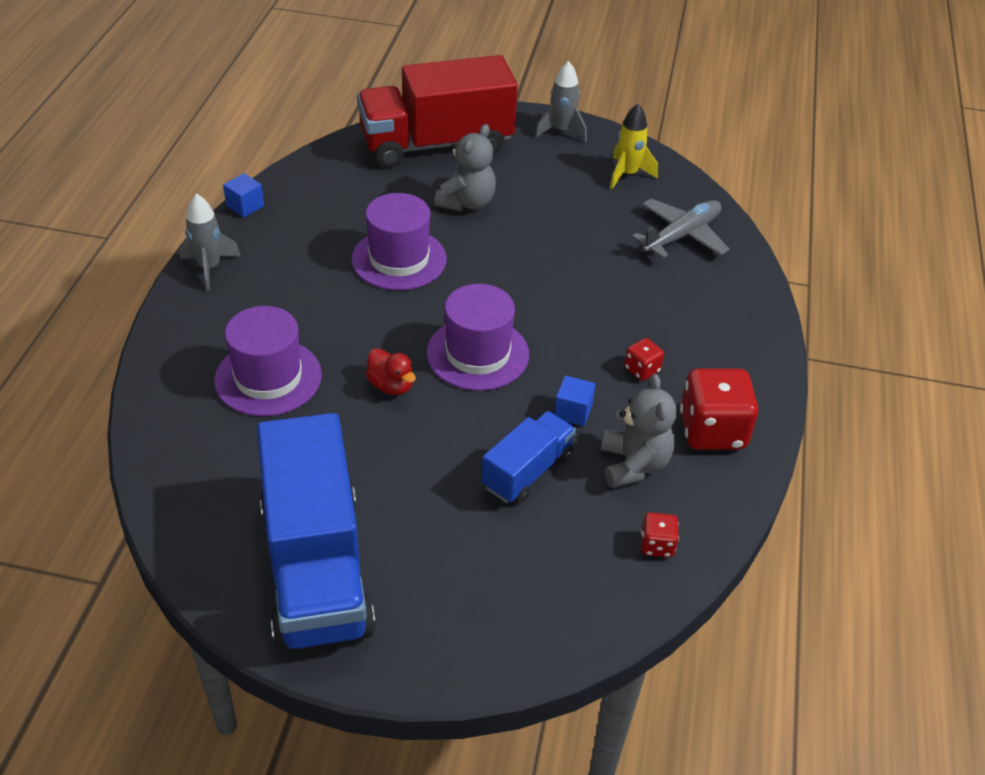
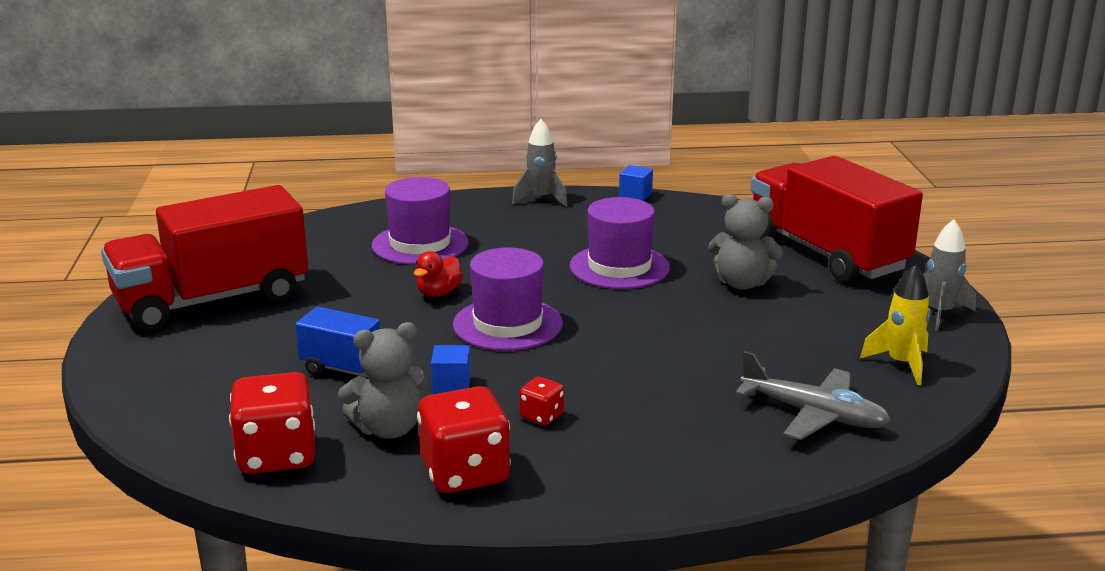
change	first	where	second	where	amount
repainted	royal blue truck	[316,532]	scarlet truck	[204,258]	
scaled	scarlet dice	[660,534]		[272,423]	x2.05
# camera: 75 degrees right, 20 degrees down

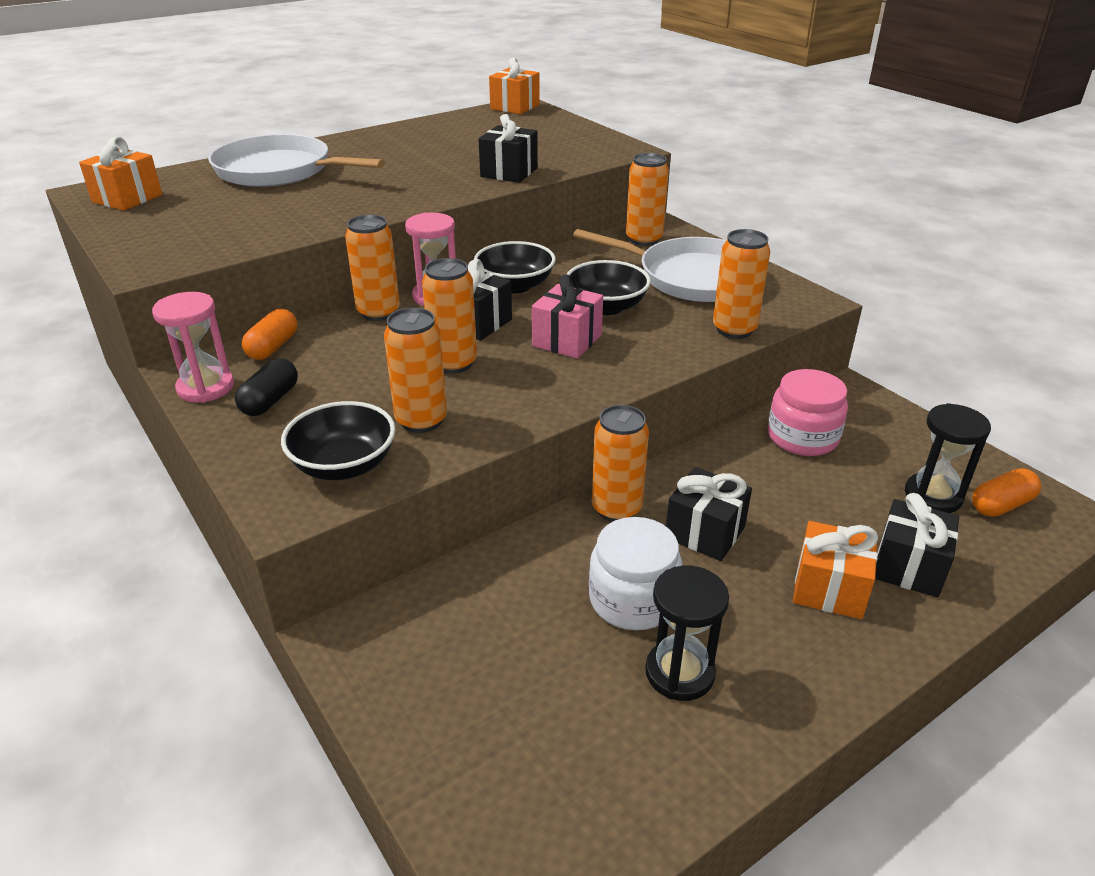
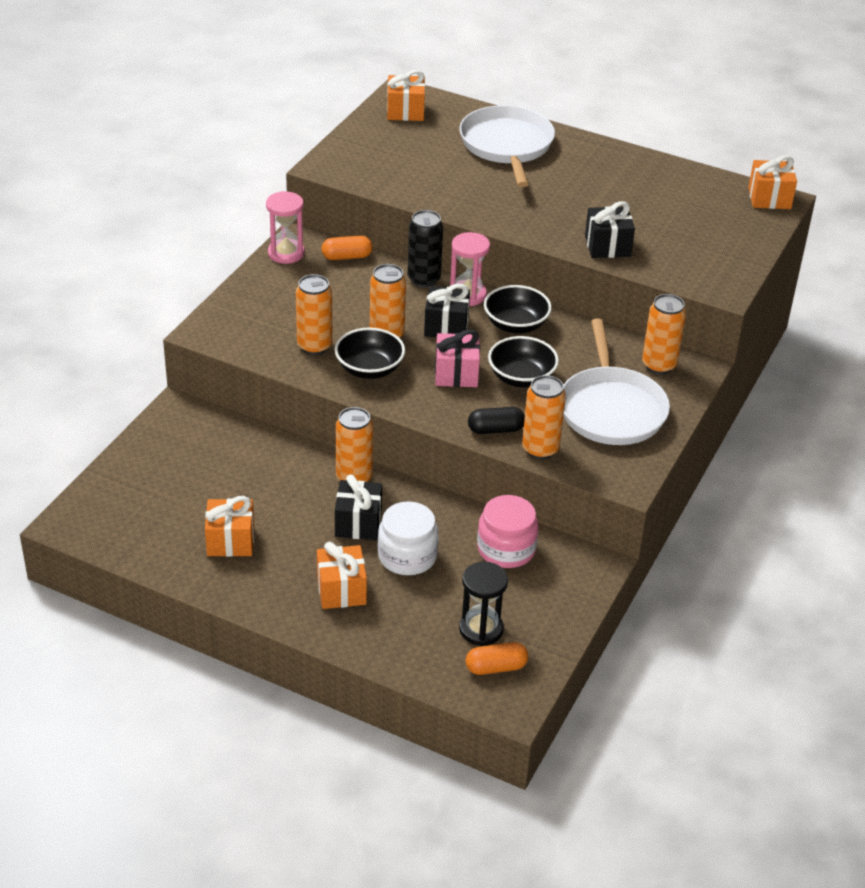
change	first	where	second	where	amount
shifted	black pill shape	[266,387]		[496,420]	
shifted	black deep dish	[338,440]		[370,353]	
repainted	bright orange soda can	[372,268]	black soda can	[425,249]	
shifted	pure white preserve jar	[635,573]		[408,538]	
swapped	black hourglass	[687,633]	bright orange wrapped gift	[229,526]	
gone	black wrapped gift	[917,545]			
rotated	bright orange pill shape	[1006,492]		[497,658]	45 degrees counterclockwise
# camera: 60 degrees right, 5 degrees up

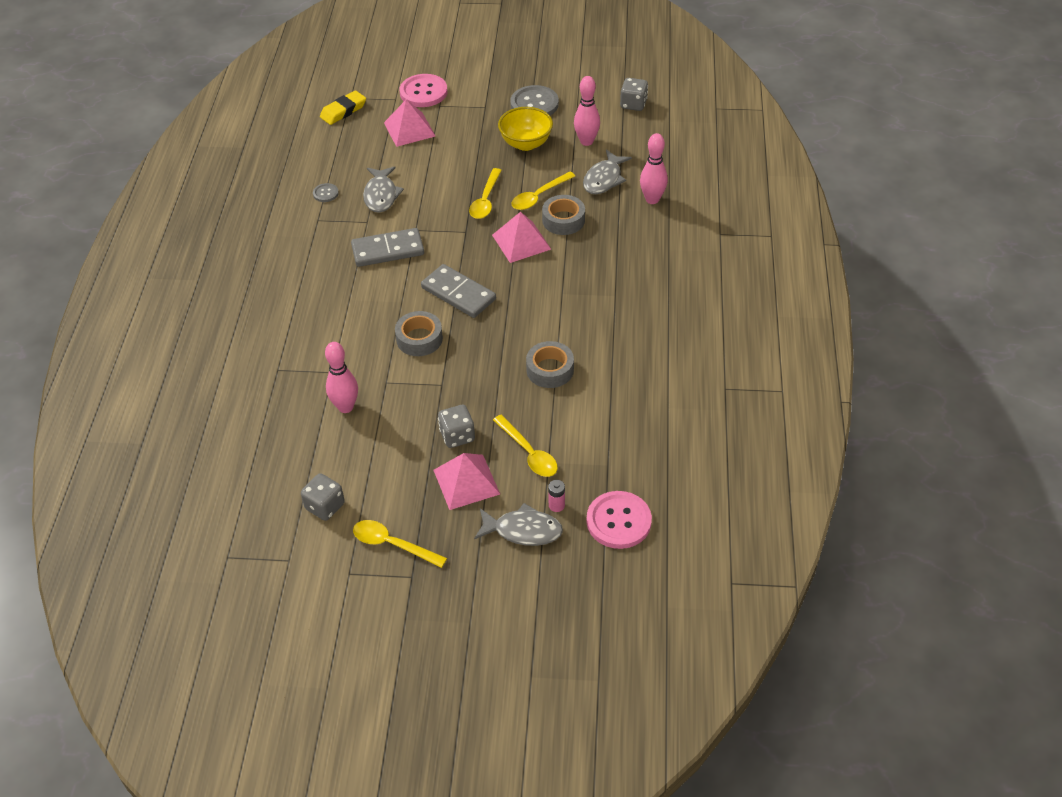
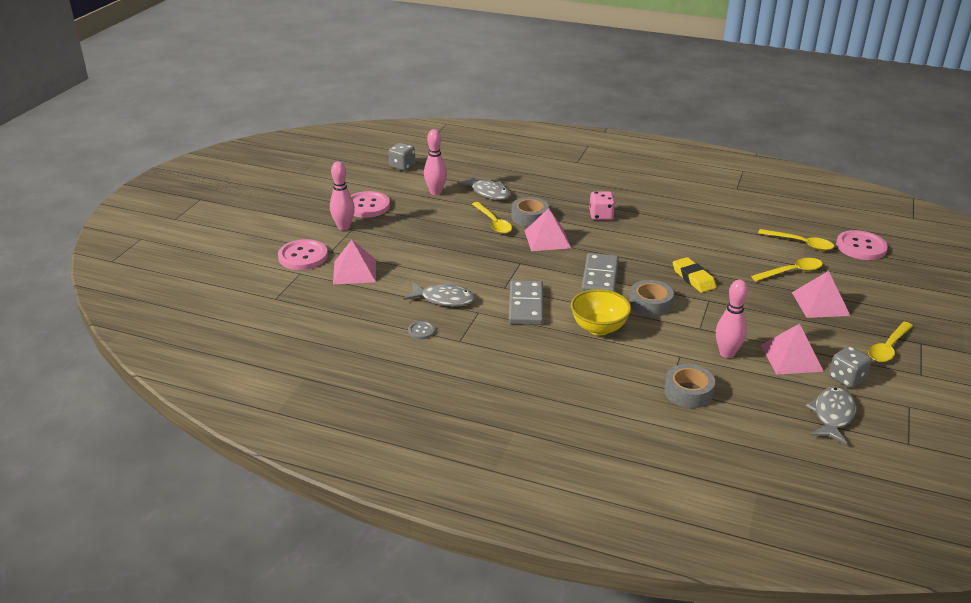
change	first	where	second	where	amount
shifted	bright yellow pencil eraser	[343,107]		[694,275]	
rotated	grey domino tile	[458,291]		[600,272]	45 degrees counterclockwise
gone	grey dice	[456,426]			
shifted	bright yellow teaspoon	[485,193]		[796,240]	
shifted	grey fish	[518,524]		[830,416]	
shifted	bright yellow deep dish	[525,129]		[601,312]	
repainted	grey sewing button	[534,100]	pink sewing button	[370,204]	
shifted	grey tape	[550,364]		[689,386]	
gone	pink battery	[556,496]			
shifted	pink bowling pin	[654,168]		[342,196]	
new			pink dice	[602,205]	
new			pink pyramid	[792,349]	
# camera: 75 degrees left, 15 degrees down

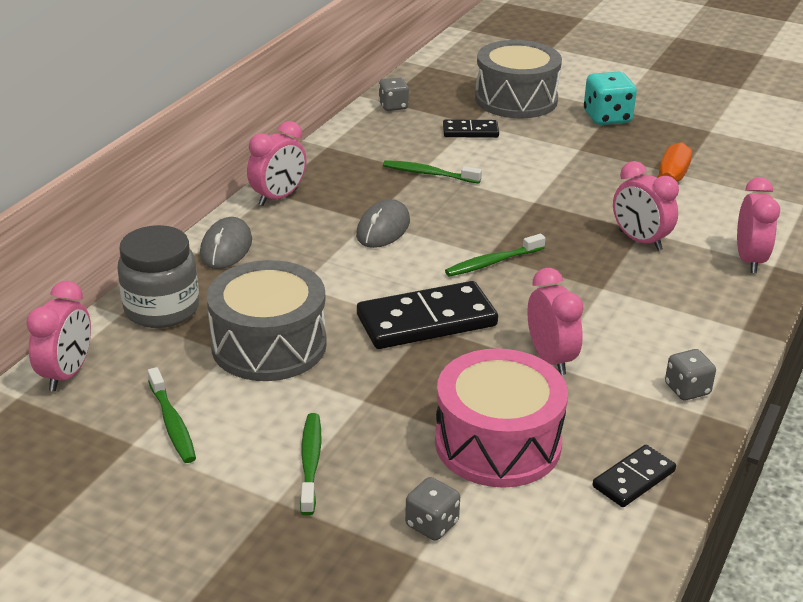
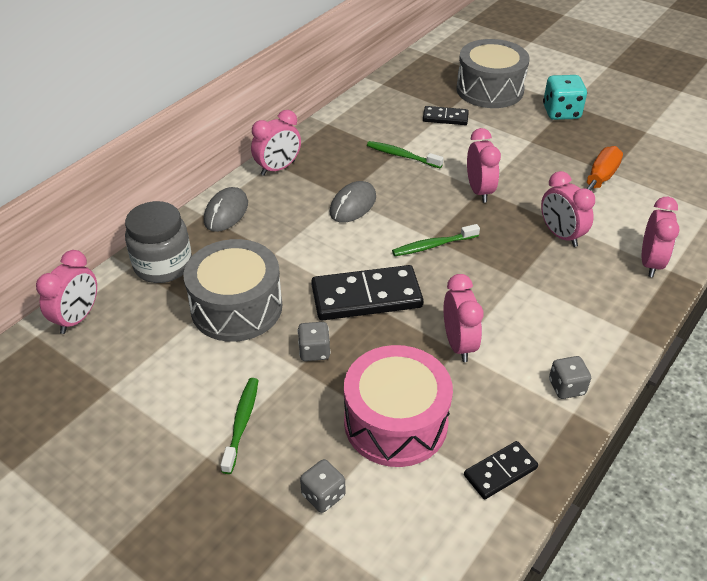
change	first	where	second	where	amount
gone	emerald tooth brush	[172,415]			
shifted	grey dice	[394,94]		[314,341]	
new			pink alarm clock	[484,165]	
# camera: 10 degrees right, 10 degrees up

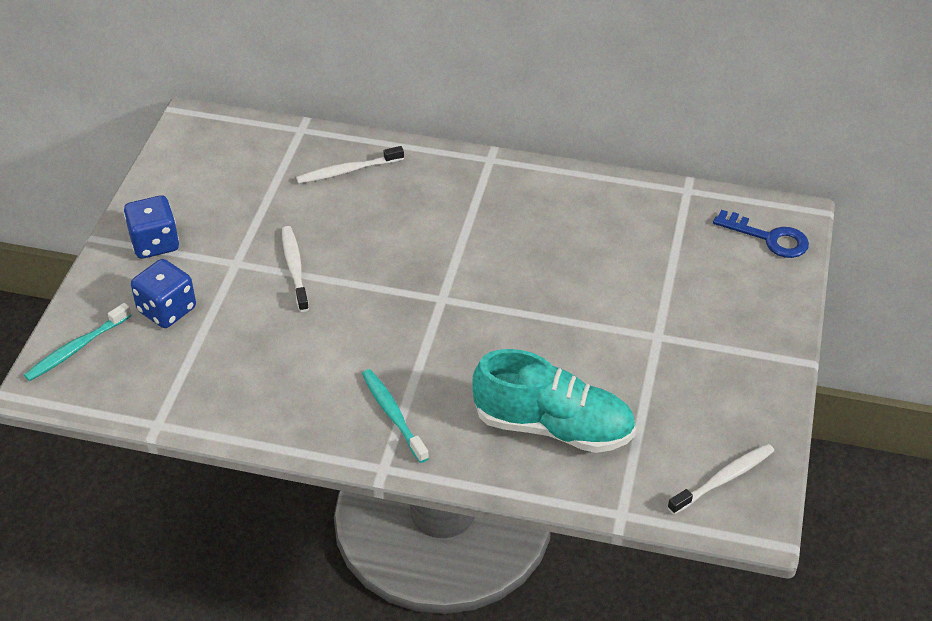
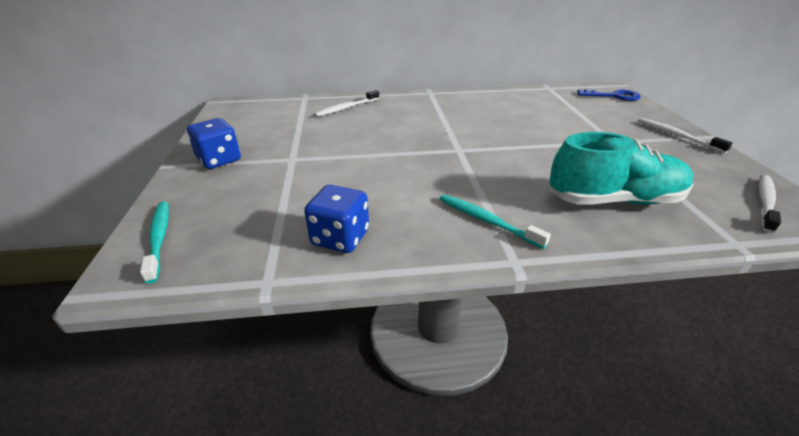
change	first	where	second	where	amount
rotated	teal tooth brush	[78,342]		[154,242]	135 degrees clockwise
shifted	royal blue dice	[163,293]		[336,219]	
shifted	pure white tooth brush	[295,269]		[685,136]	
# camera: 20 degrees left, 10 degrees down

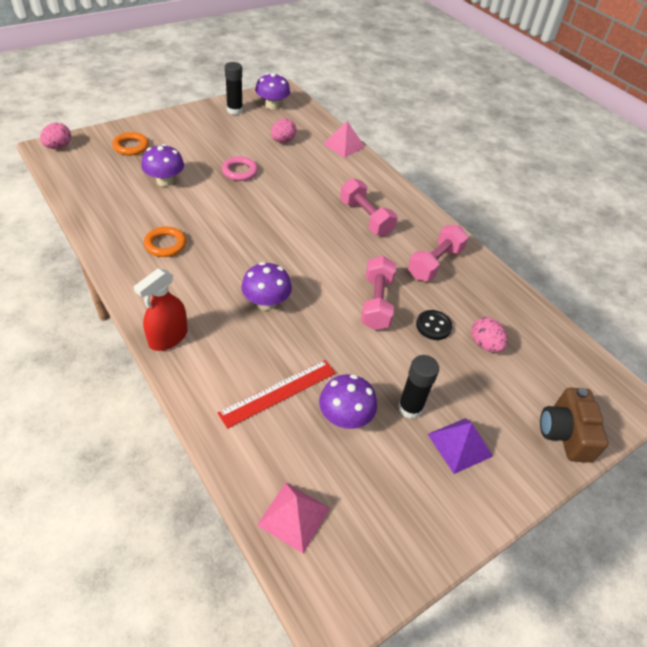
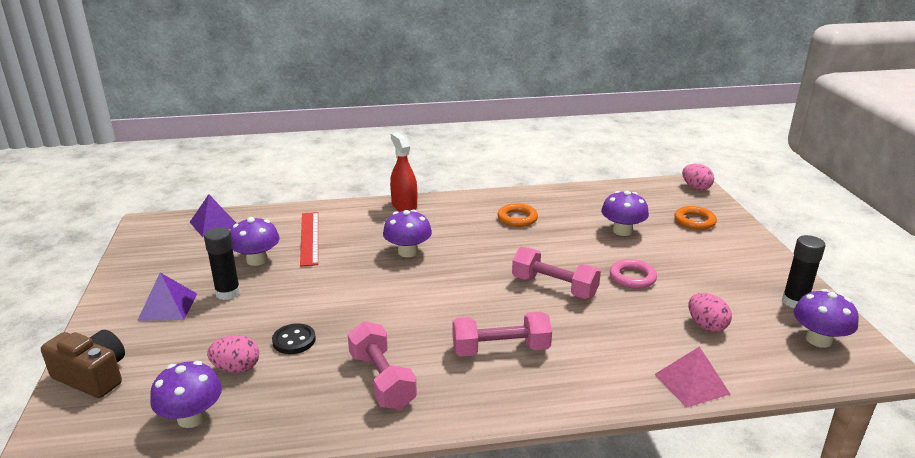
change	first	where	second	where	amount
repainted	pink pyramid	[293,518]	purple pyramid	[213,215]	
shifted	pink free weight	[378,293]		[556,273]	
new			purple toadstool	[186,394]	
# camera: 120 degrees right, 20 degrees down

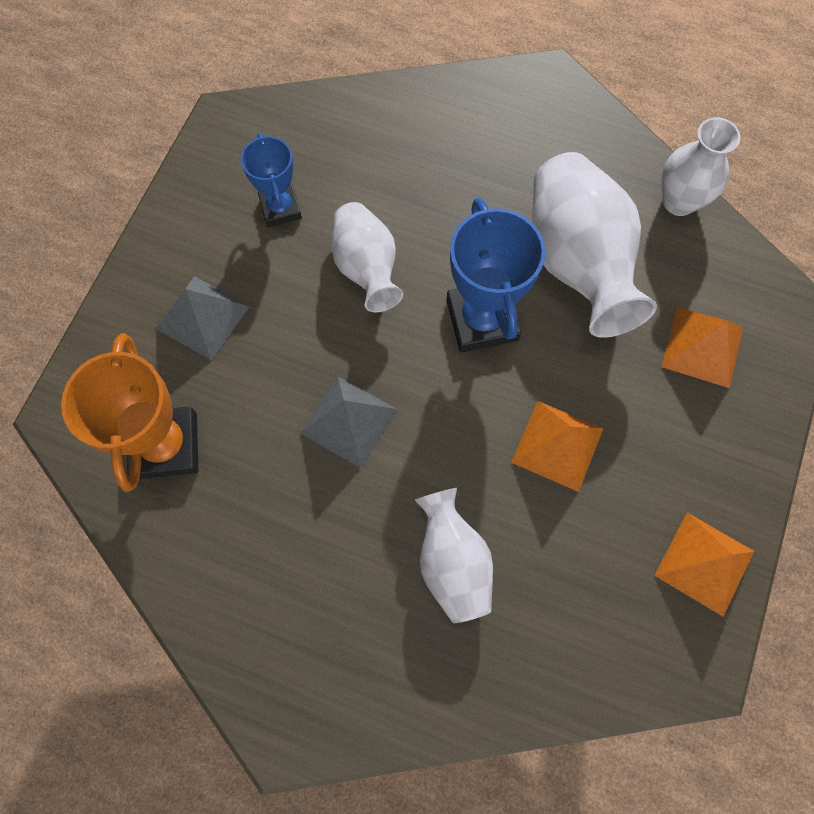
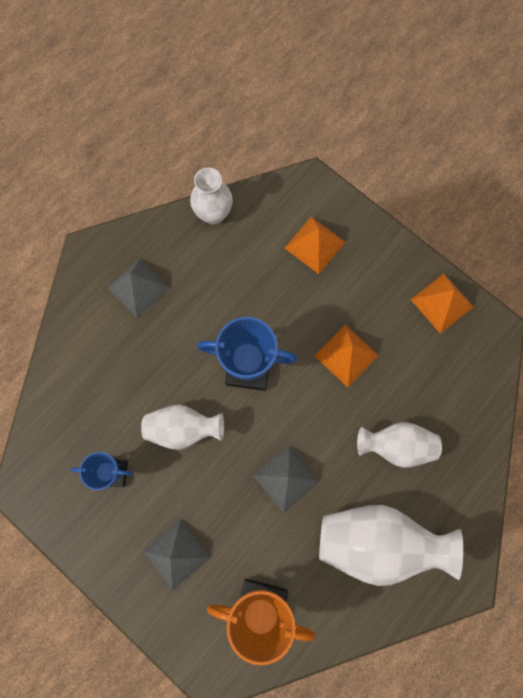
change	first	where	second	where	amount
shifted	pure white vase	[594,245]		[391,545]	
new			grey pyramid	[138,288]	
# camera: 70 degrees left, 5 degrees up

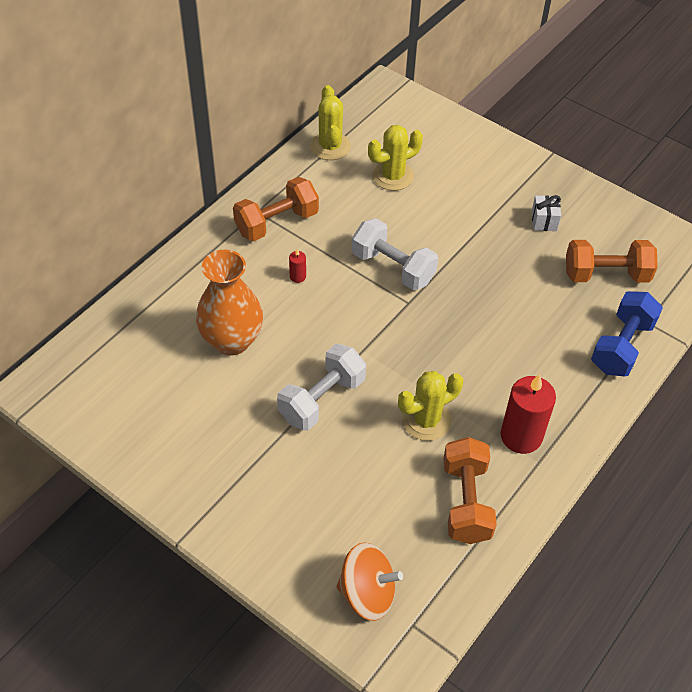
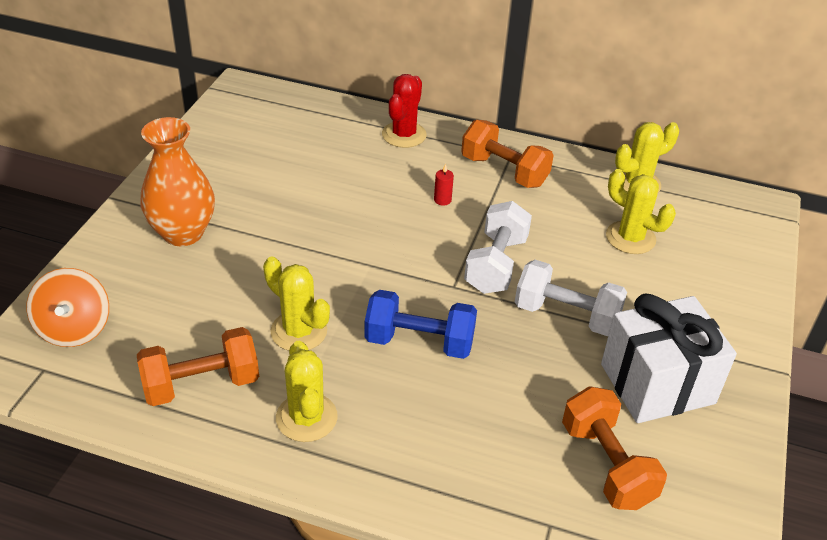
change	first	where	second	where	amount
shifted	bright orange vase	[229,303]		[177,181]	
shifted	pure white free weight	[321,387]		[571,298]	
swapped	scarlet pillar candle	[528,414]	bright yellow cactus	[307,391]	
scaled	pure white wrapped gift	[546,213]		[669,358]	x2.45
shifted	royal blue free weight	[627,333]		[421,324]	
new			scarlet cactus	[404,111]	
# camera: 70 degrees right, 10 degrees down

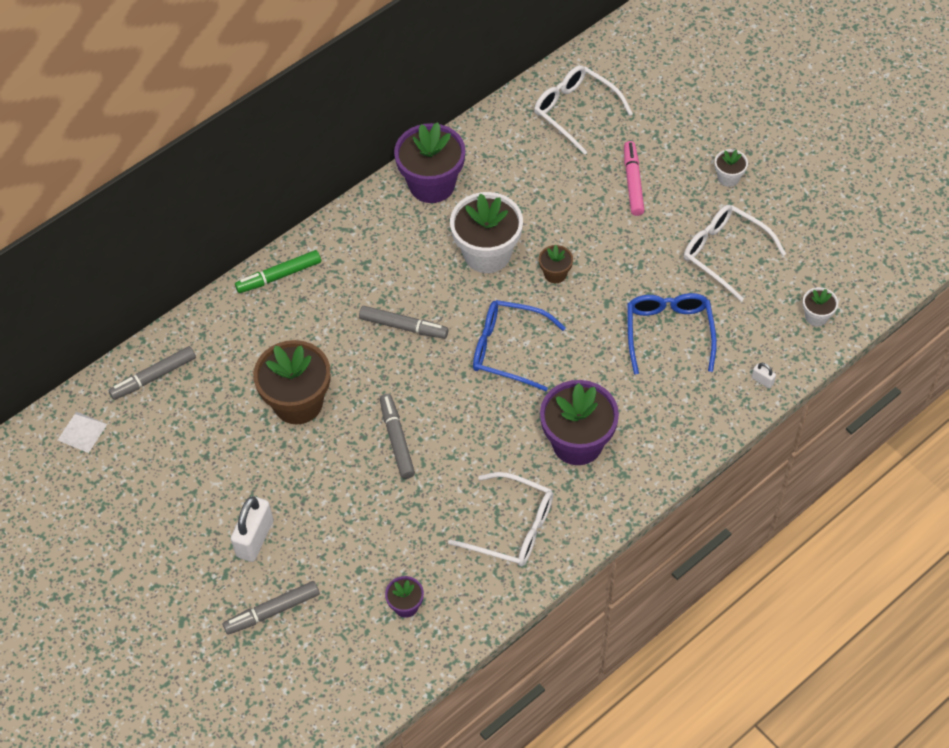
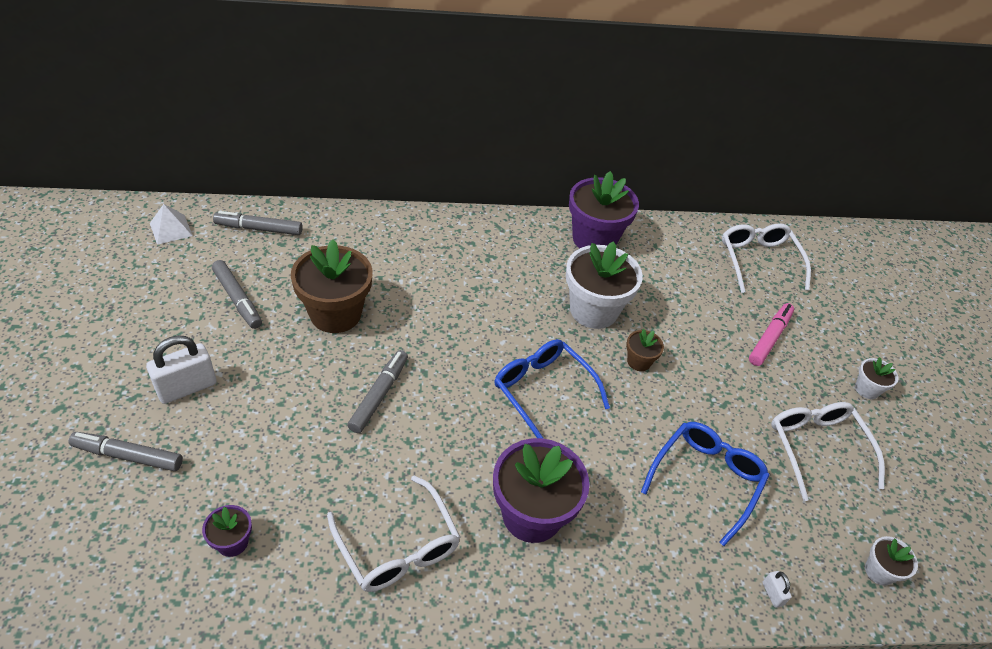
change	first	where	second	where	amount
gone	emerald felt pen	[278,271]			
shifted	grey felt pen	[404,322]		[237,294]	
# camera: 30 degrees right, 10 degrees down

